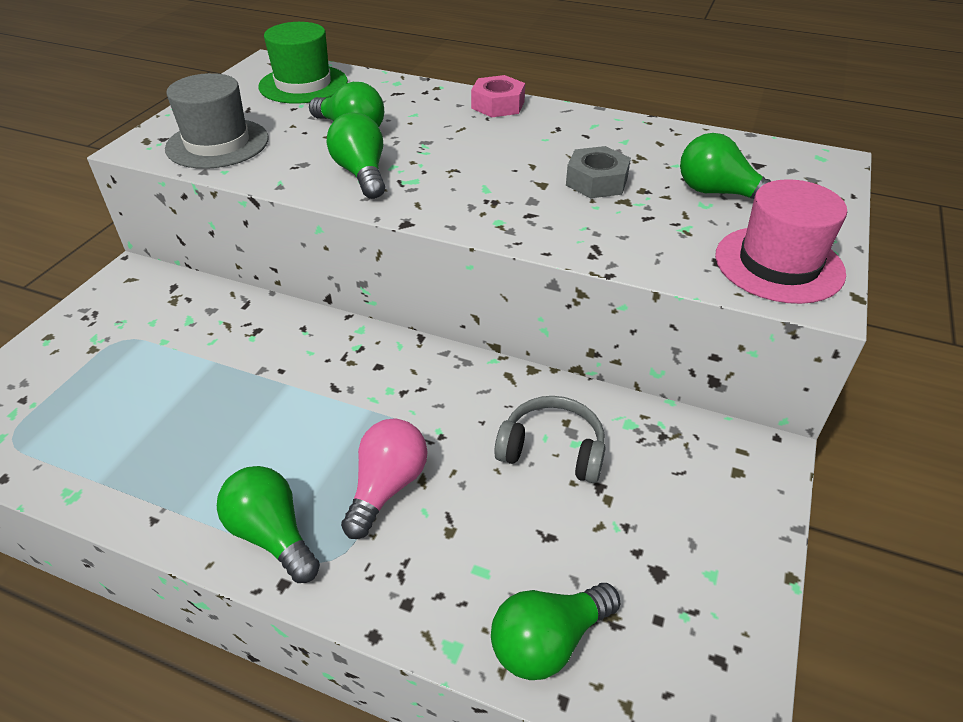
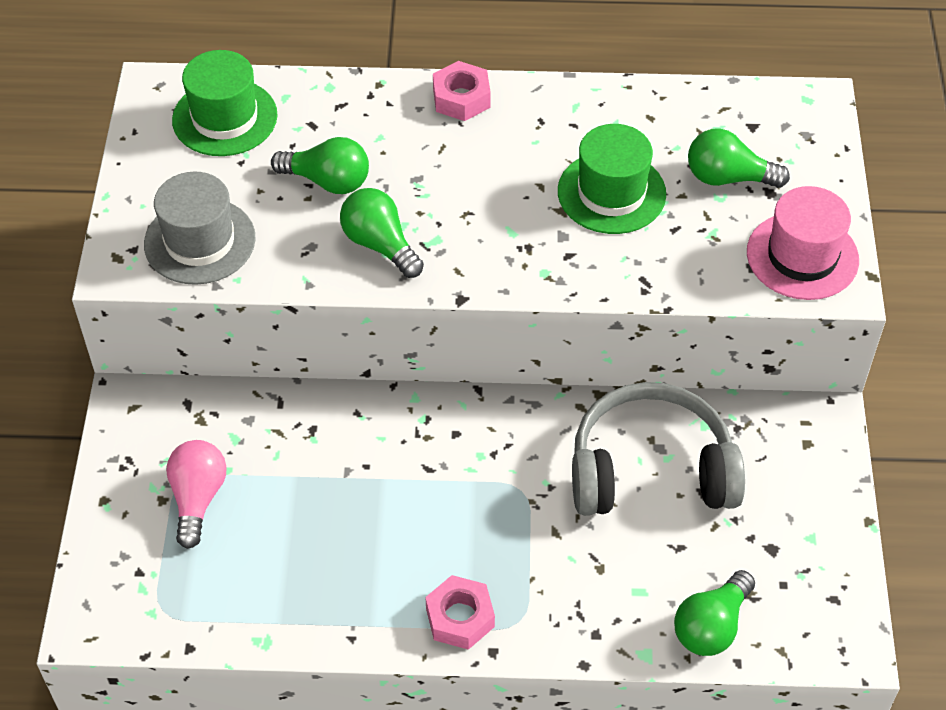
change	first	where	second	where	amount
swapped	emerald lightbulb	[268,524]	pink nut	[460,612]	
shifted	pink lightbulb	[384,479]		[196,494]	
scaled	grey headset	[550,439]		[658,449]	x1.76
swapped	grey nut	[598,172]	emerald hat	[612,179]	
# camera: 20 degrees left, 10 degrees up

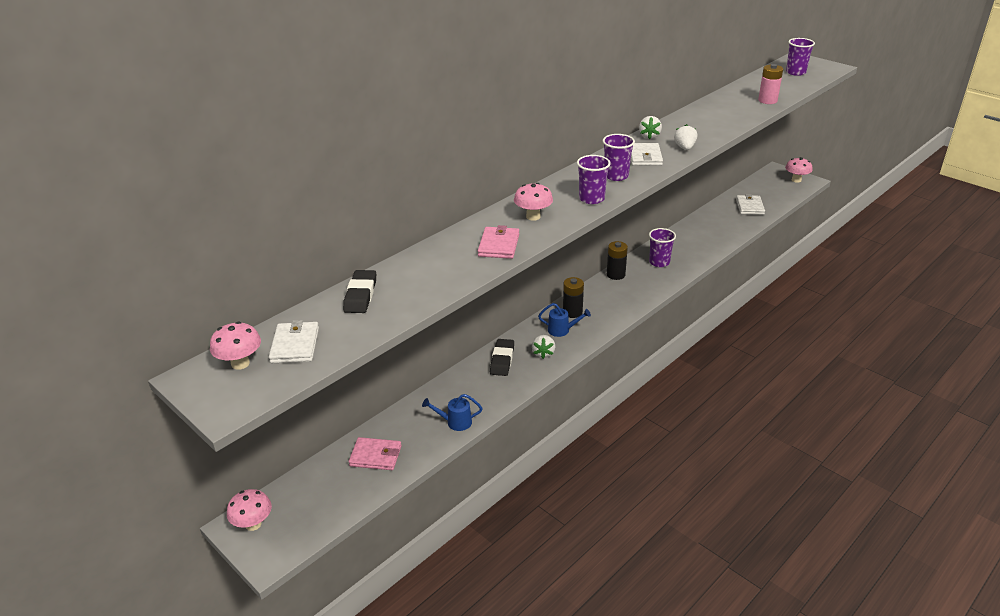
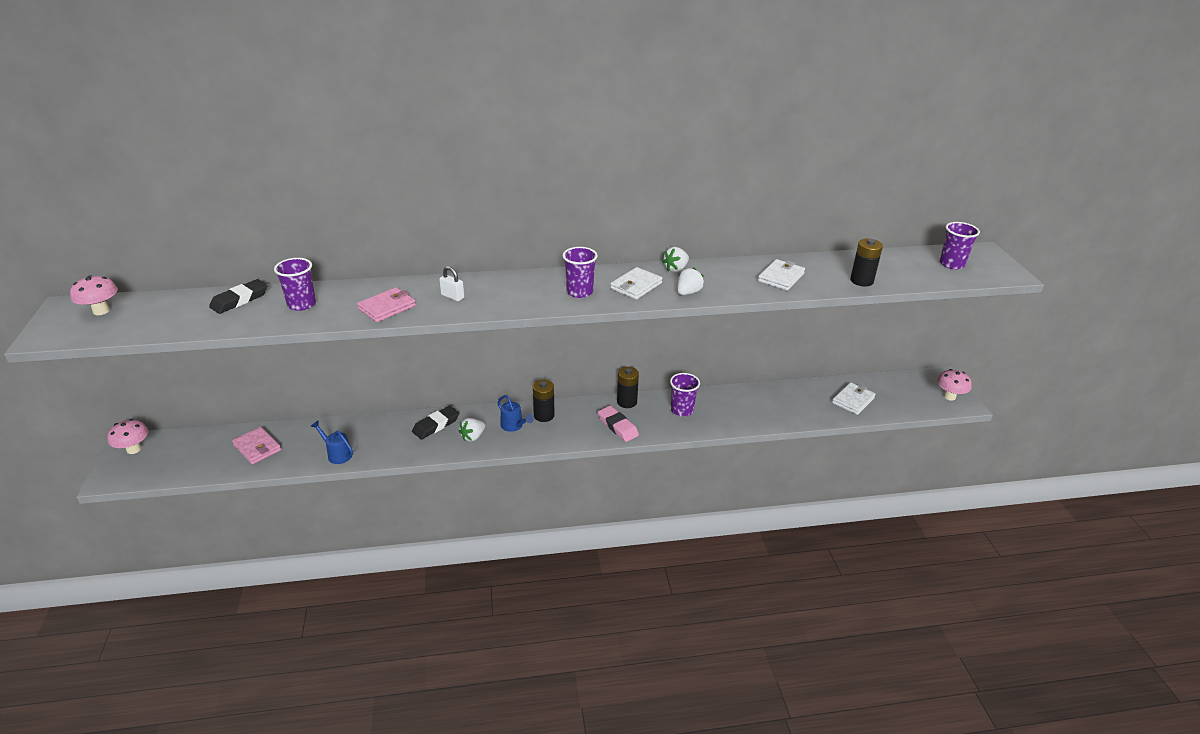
change	first	where	second	where	amount
shifted	pure white wallet	[294,341]		[781,275]	
swapped	pink toadstool	[533,202]	pure white small lock	[451,283]	
shifted	purple cup	[594,179]		[295,284]	
repainted	pink battery	[770,84]	black battery	[866,262]	
new			pink pencil eraser	[618,424]	
# camera: 35 degrees right, 0 degrees up

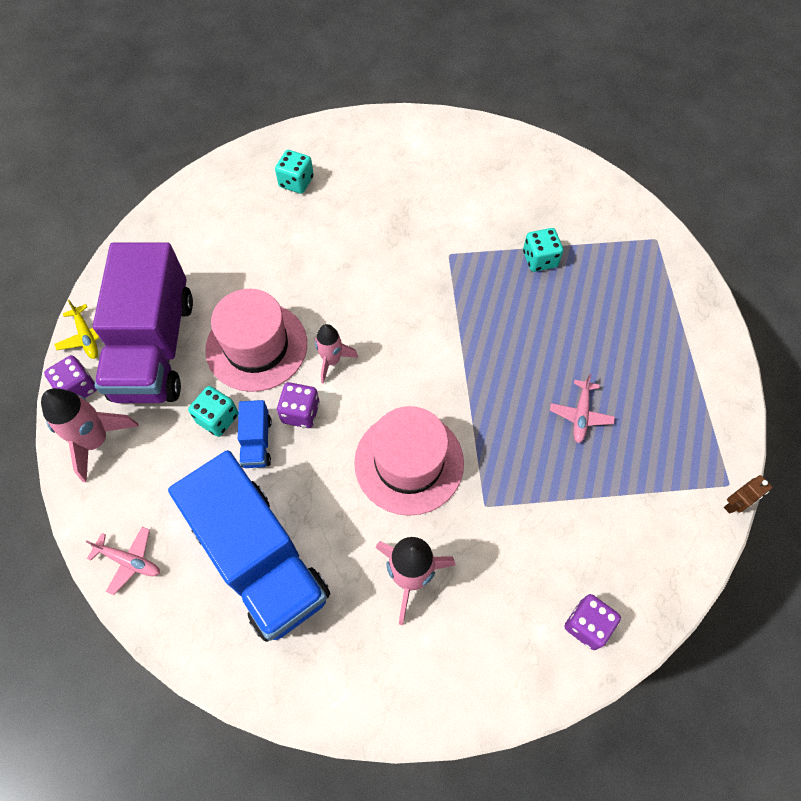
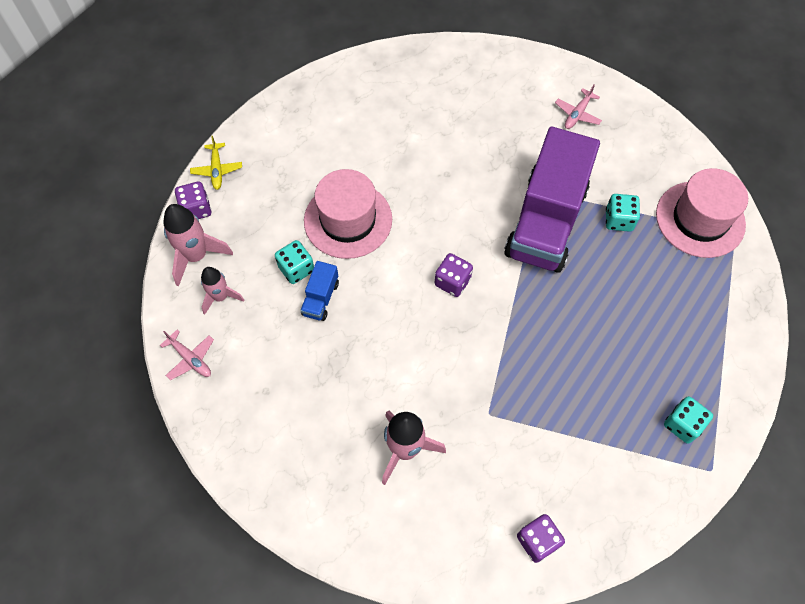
change	first	where	second	where	amount
shifted	purple truck	[143,322]		[552,200]	
gone	royal blue truck	[249,546]			
shifted	teal dice	[294,172]		[688,419]	
shifted	purple dice	[298,405]		[454,275]	
shifted	pink rocket	[336,354]		[222,291]	
shifted	pink hat	[409,461]		[702,213]	
shifted	pink plane	[582,408]		[578,106]	
gone	dark brown robot	[748,494]			
# camera: 20 degrees right, 0 degrees up

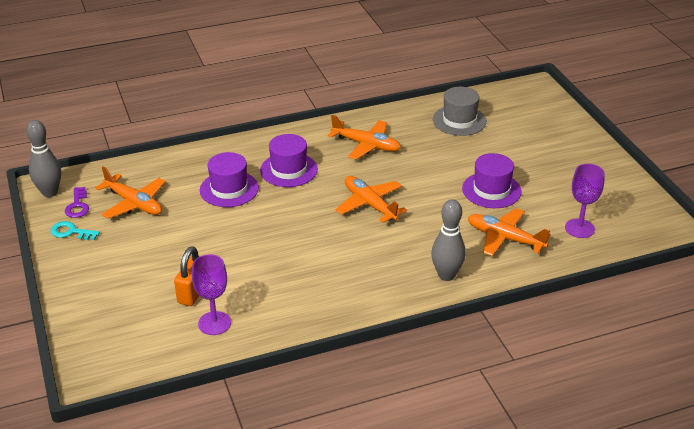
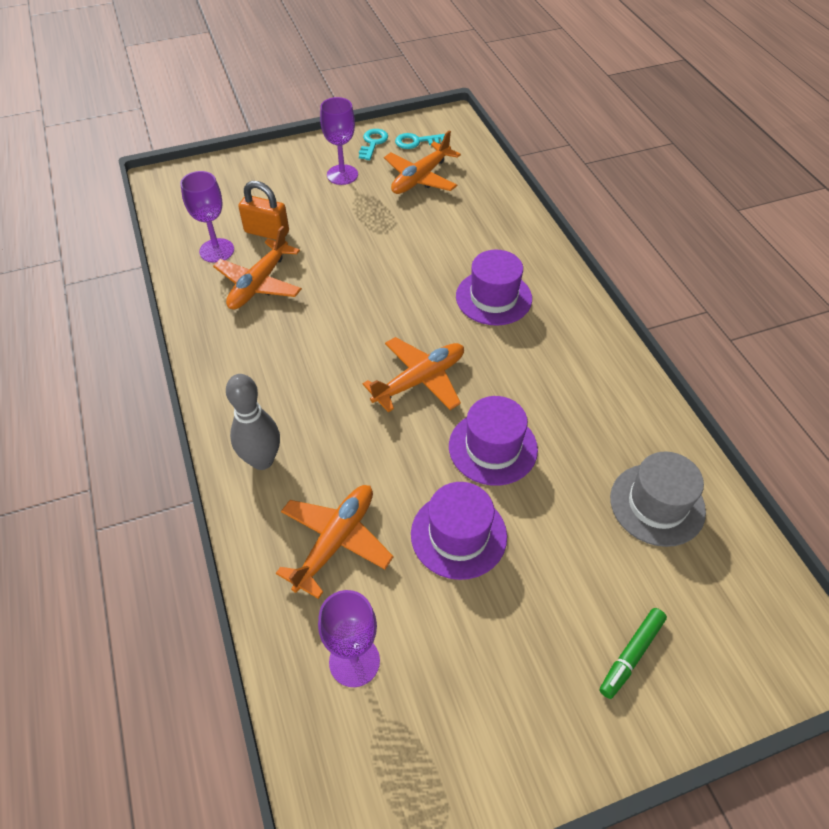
change	first	where	second	where	amount
gone	grey bowling pin	[43,158]			
repainted	purple latchkey	[77,202]	teal latchkey	[420,141]	
shifted	purple hat	[229,179]		[493,441]	
shifted	bright orange plane	[364,137]		[257,267]	
new			purple chalice	[339,141]	
new			emerald felt pen	[633,653]	
# camera: 90 degrees right, 15 degrees up

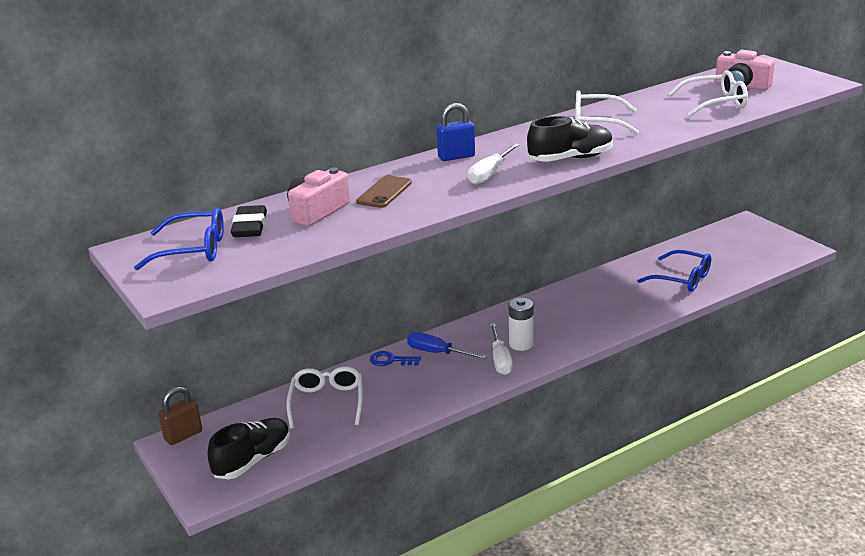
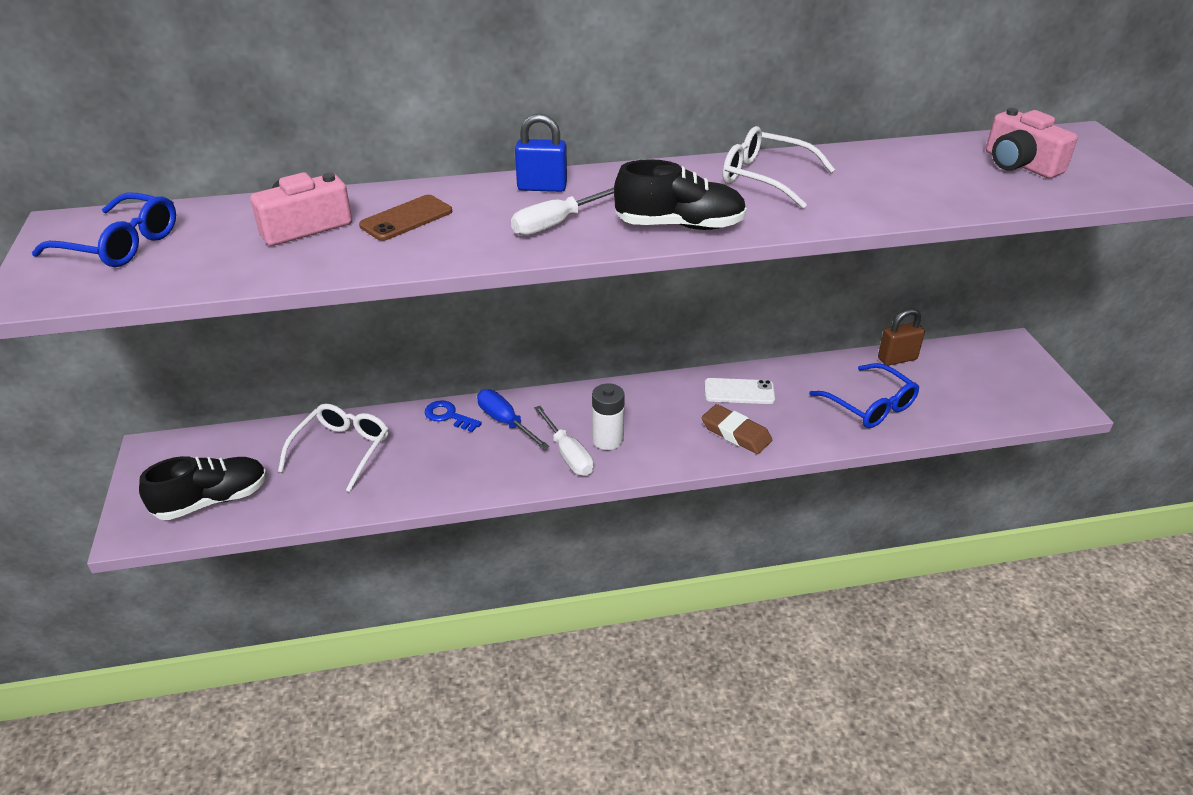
change	first	where	second	where	amount
shifted	dark brown small lock	[180,415]		[901,337]	
gone	black pencil eraser	[249,221]			
rotated	pure white hand screwdriver	[501,349]		[564,441]	45 degrees counterclockwise
gone	pure white eyeglasses	[708,93]			
new			dark brown pencil eraser	[736,429]	
new			pure white smartphone	[740,391]	
# camera: 20 degrees right, 10 degrees up

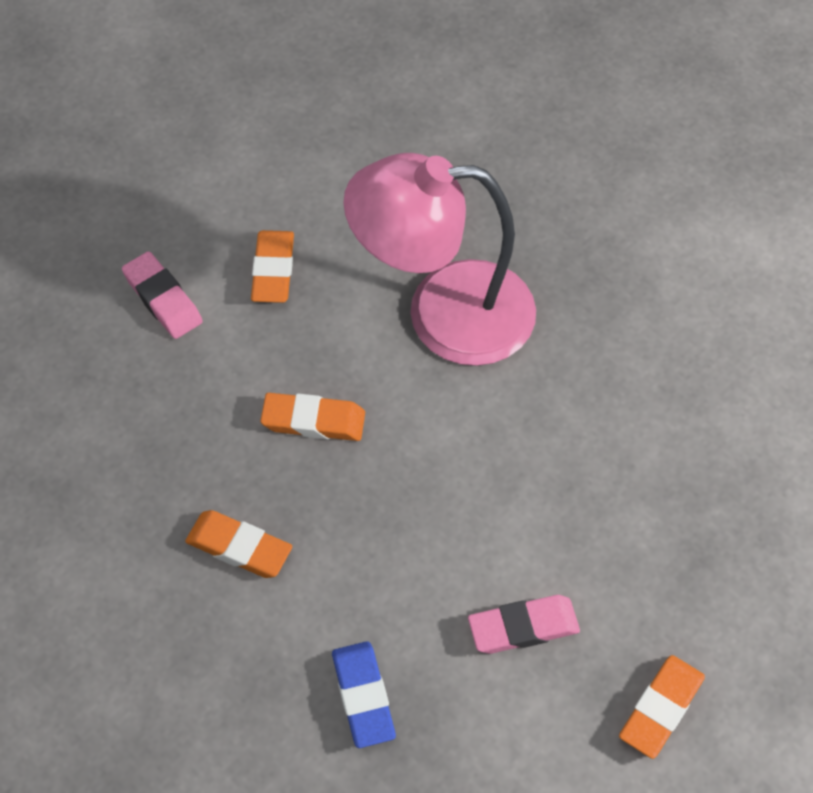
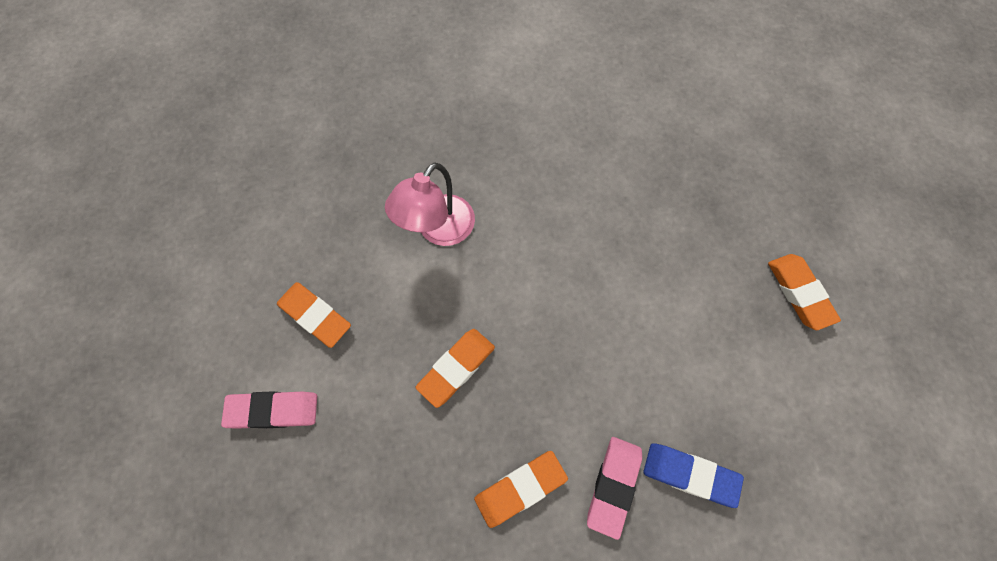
change	first	where	second	where	amount
scaled	pink lamp	[439,259]		[430,204]	x0.58
shifted	pink pencil eraser	[524,624]		[614,488]	
# camera: 55 degrees left, 10 degrees up

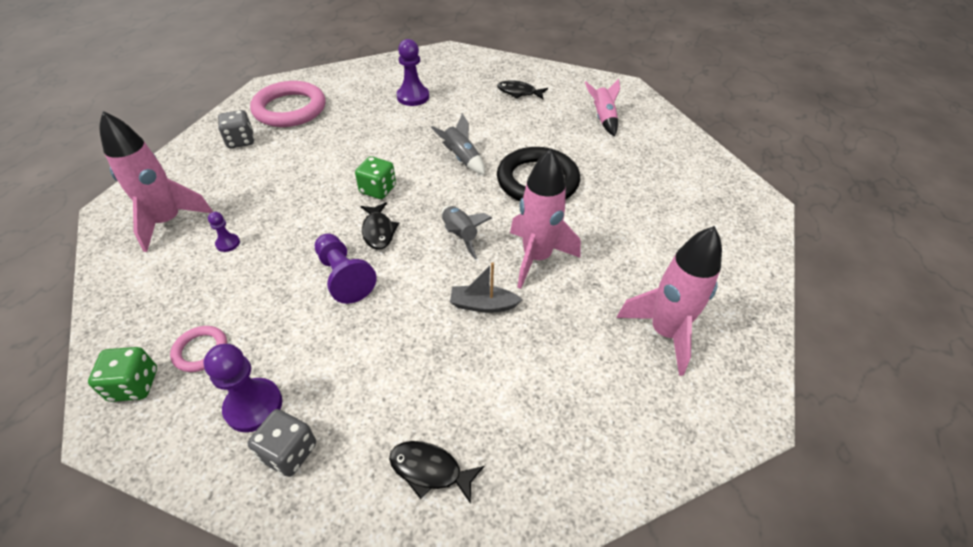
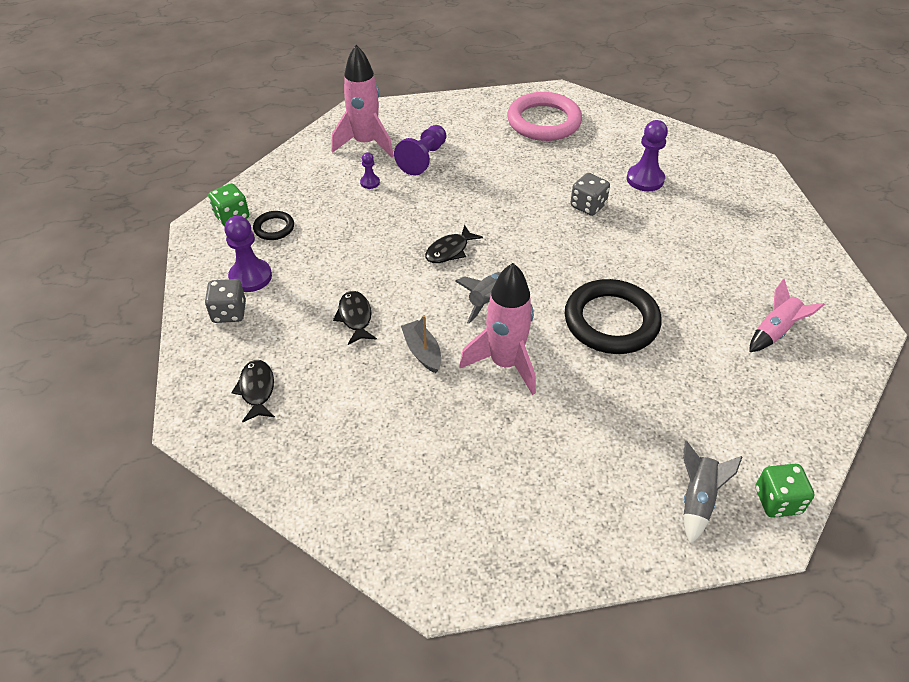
change	first	where	second	where	amount
repainted	pink ring	[198,349]	black ring	[273,225]	
shifted	grey dice	[236,129]		[590,194]	
shifted	purple chess pawn	[346,268]		[420,150]	
shifted	emerald dice	[375,177]		[784,491]	
shifted	grey rocket	[458,144]		[712,493]	
shifted	black fish	[522,90]		[355,318]	
gone	pink rocket	[669,301]			
# camera: 60 degrees right, 0 degrees up

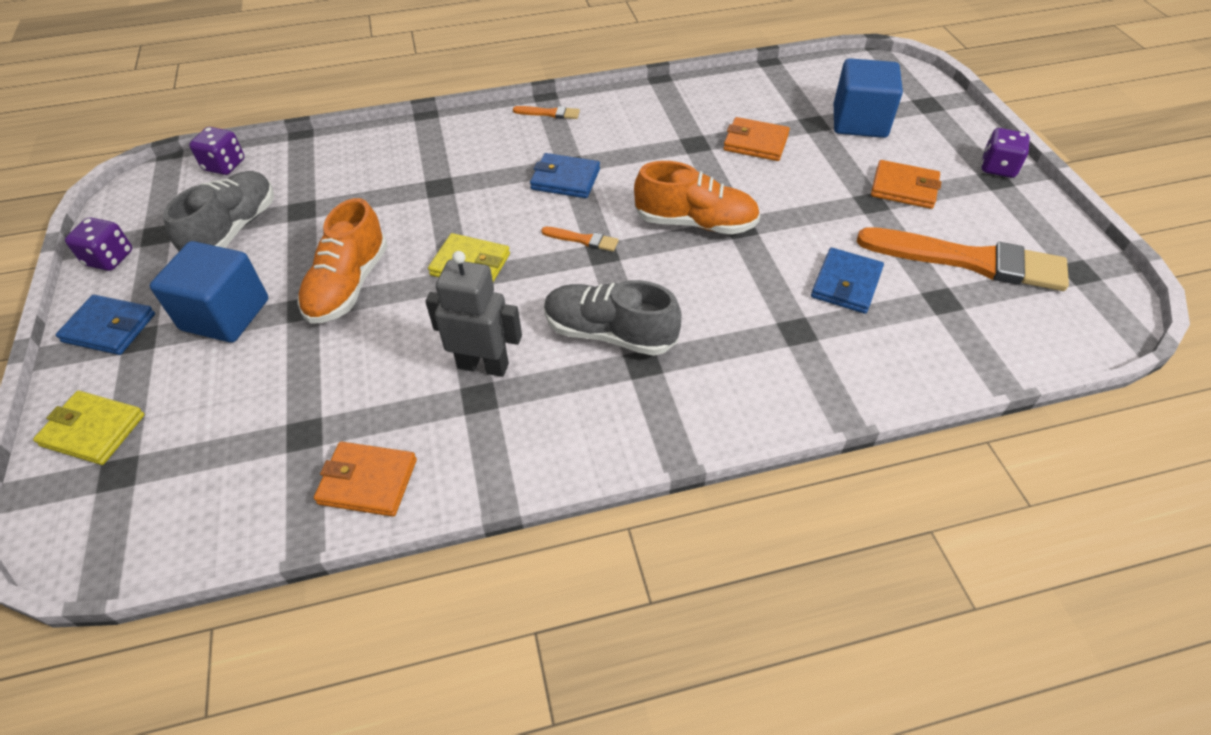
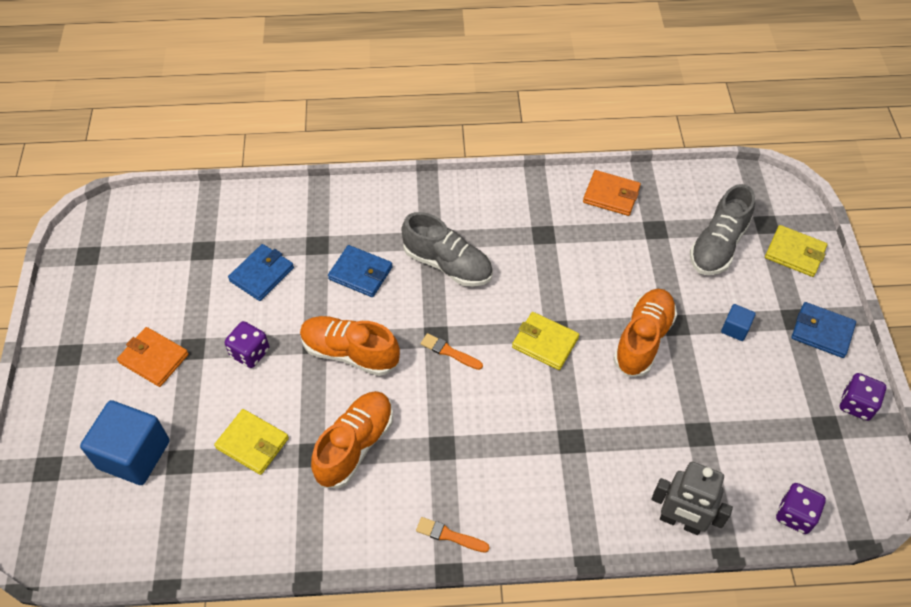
change	first	where	second	where	amount
scaled	royal blue block	[209,292]		[738,322]	x0.47
shifted	grey lace-up shoe	[218,211]		[722,229]	
shifted	grey robot	[473,314]		[692,498]	
shifted	royal blue wallet	[565,175]		[360,271]	
repainted	bright orange wallet	[756,139]	bright yellow wallet	[251,442]	
gone	bright orange brush	[963,259]			
shifted	purple dice	[1005,153]		[247,344]	
new			bright orange lace-up shoe	[352,439]	
# camera: 170 degrees left, 5 degrees up

